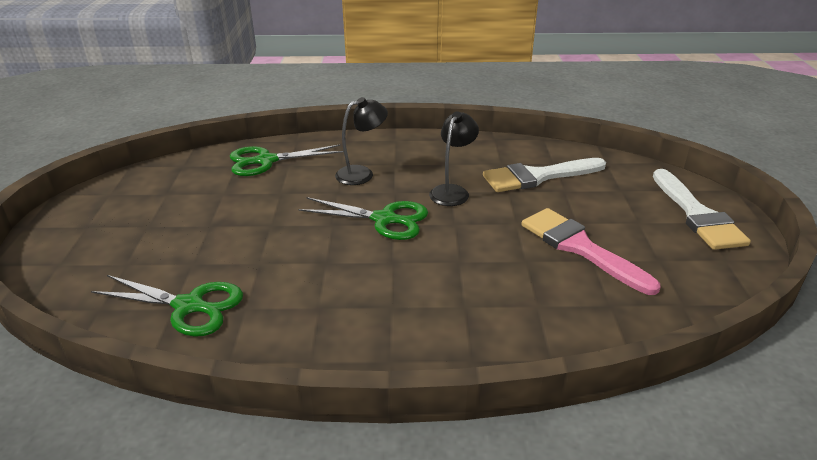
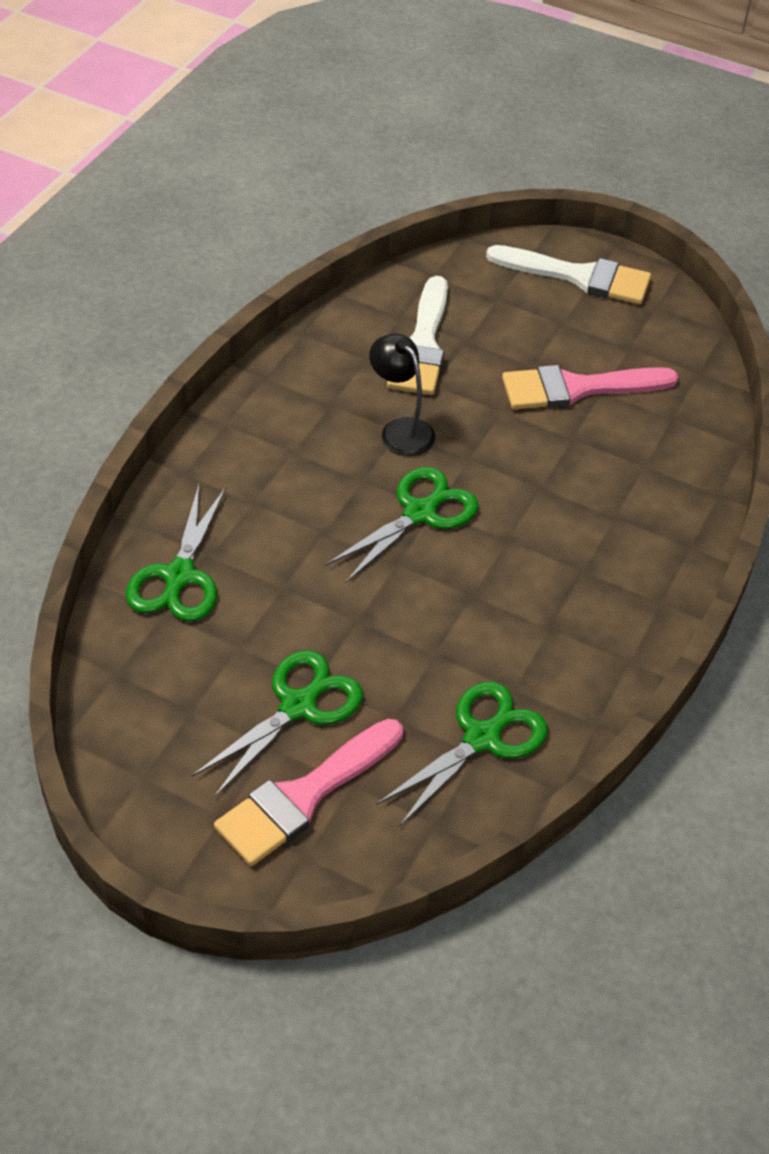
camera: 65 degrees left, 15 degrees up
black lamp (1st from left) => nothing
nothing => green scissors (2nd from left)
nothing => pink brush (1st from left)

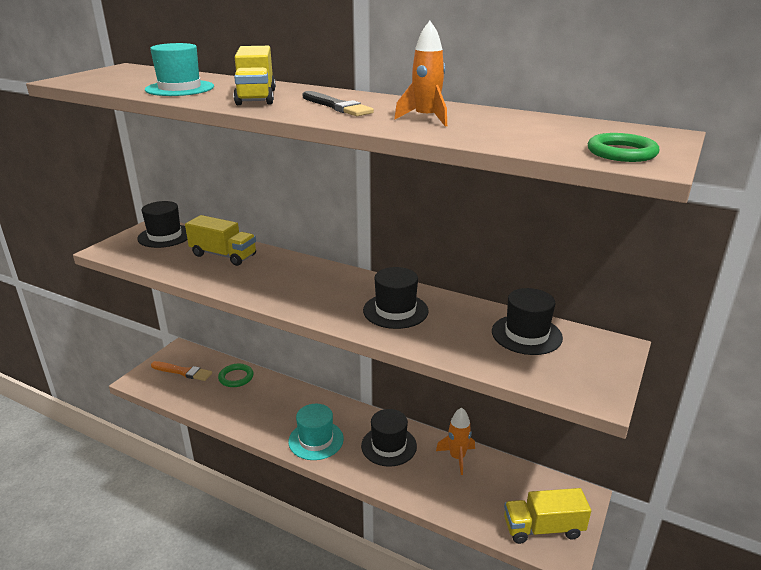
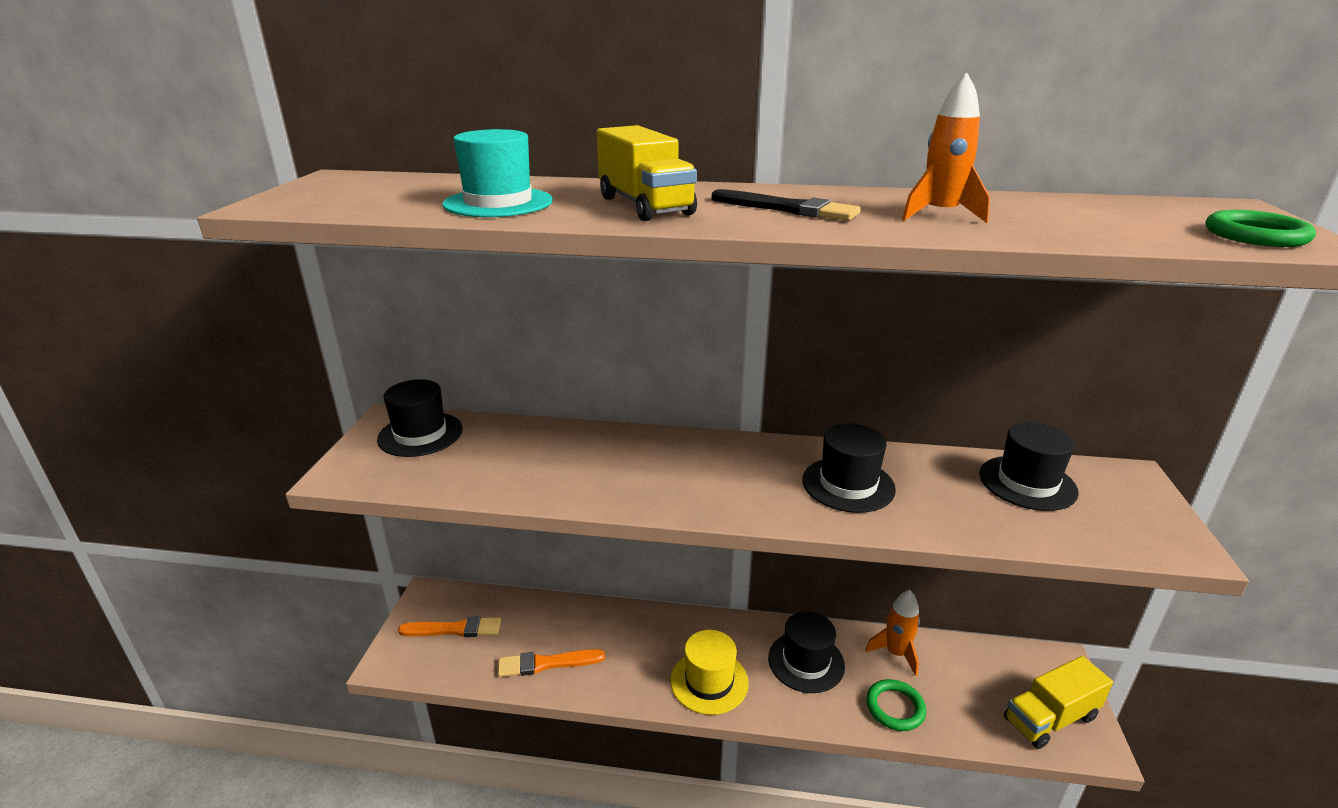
camera: 20 degrees left, 0 degrees up
yellow truck (1st from left) => nothing
nothing => orange brush (2nd from left)
green ring (1st from left), move
turquoise hat (2nd from left) => yellow hat

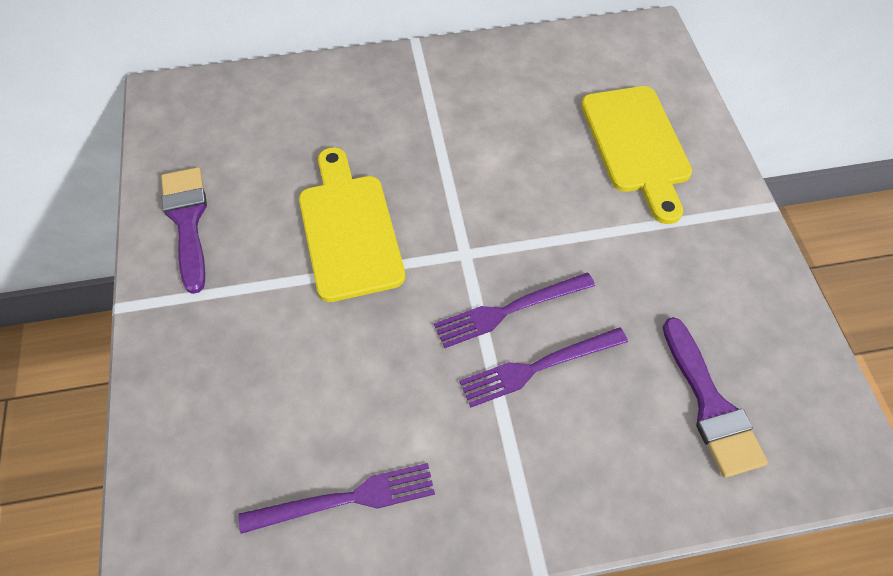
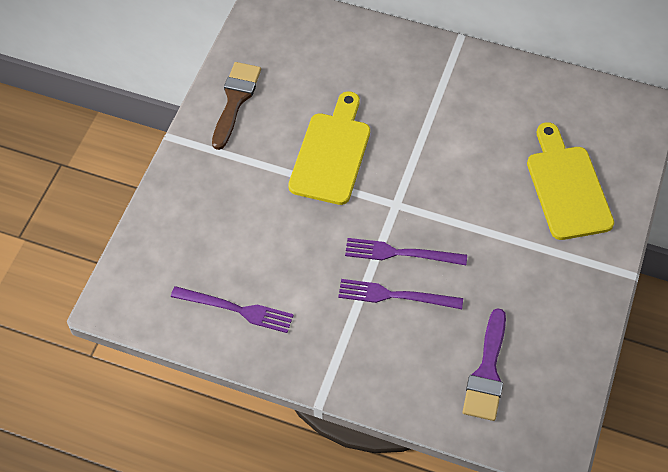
camera: 30 degrees right, 0 degrees up
purple brush (1st from left) => brown brush
yellow cutting board (2nd from left), 150 degrees clockwise

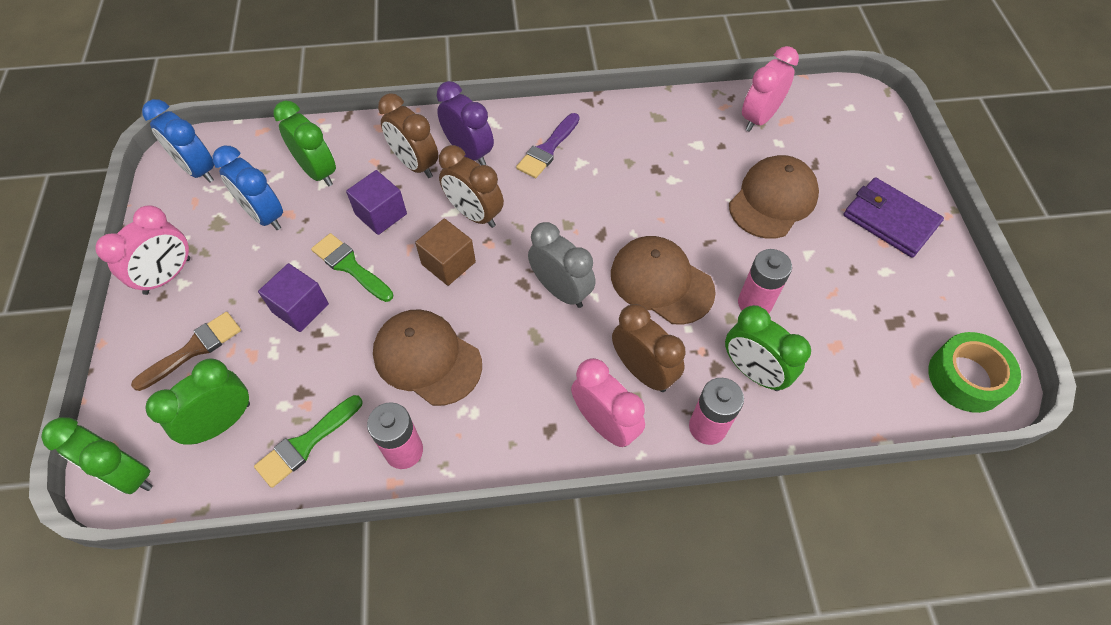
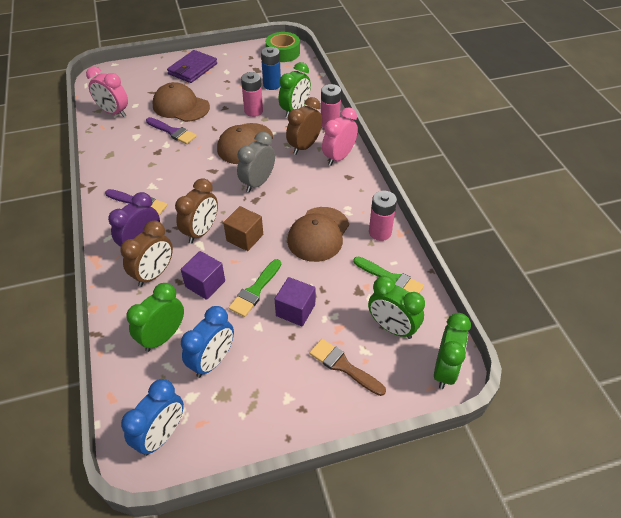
camera: 100 degrees left, 10 degrees down
pink clock (1st from left) => nothing
nothing => purple brush (2nd from left)
nothing => blue battery

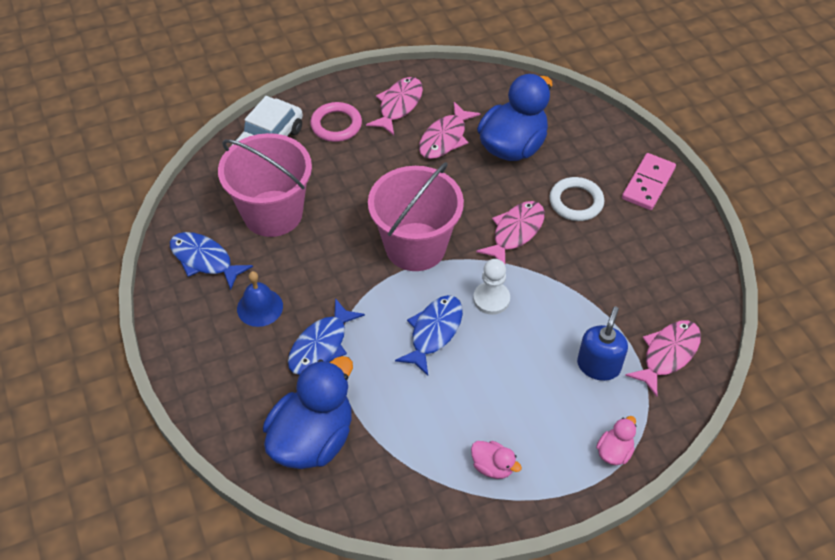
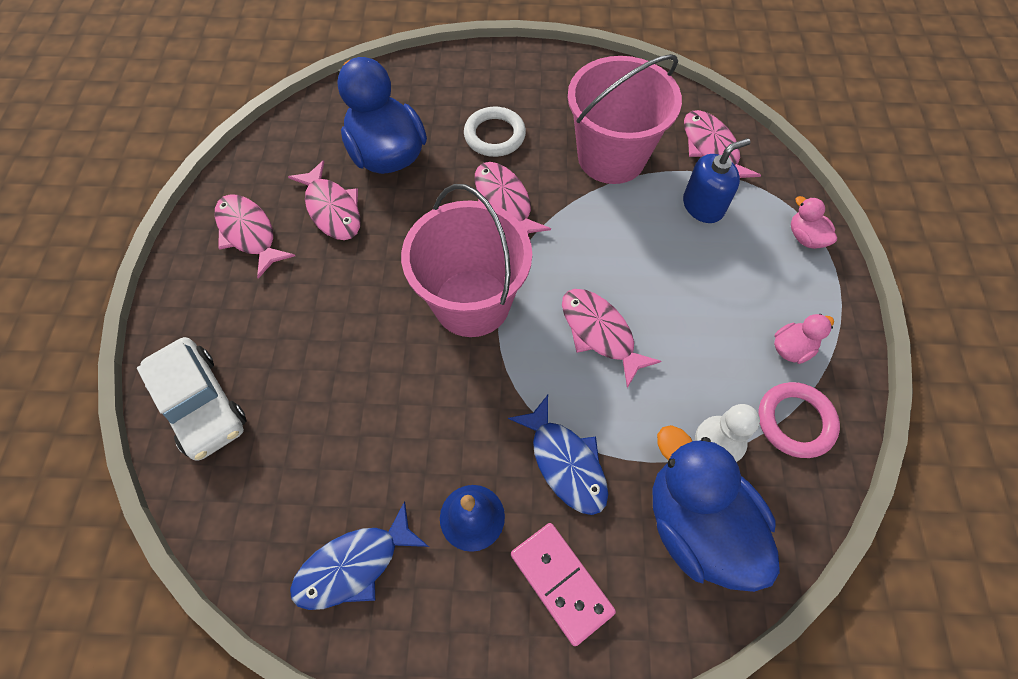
camera: 65 degrees left, 10 degrees up
pink bucket (1st from left in the first image) => pink bucket (2nd from left), move
pink ring, move
white pawn, move
pink domino, move
blue fish (3rd from left) => pink fish (4th from left)
blue soap dispenser, 105 degrees clockwise

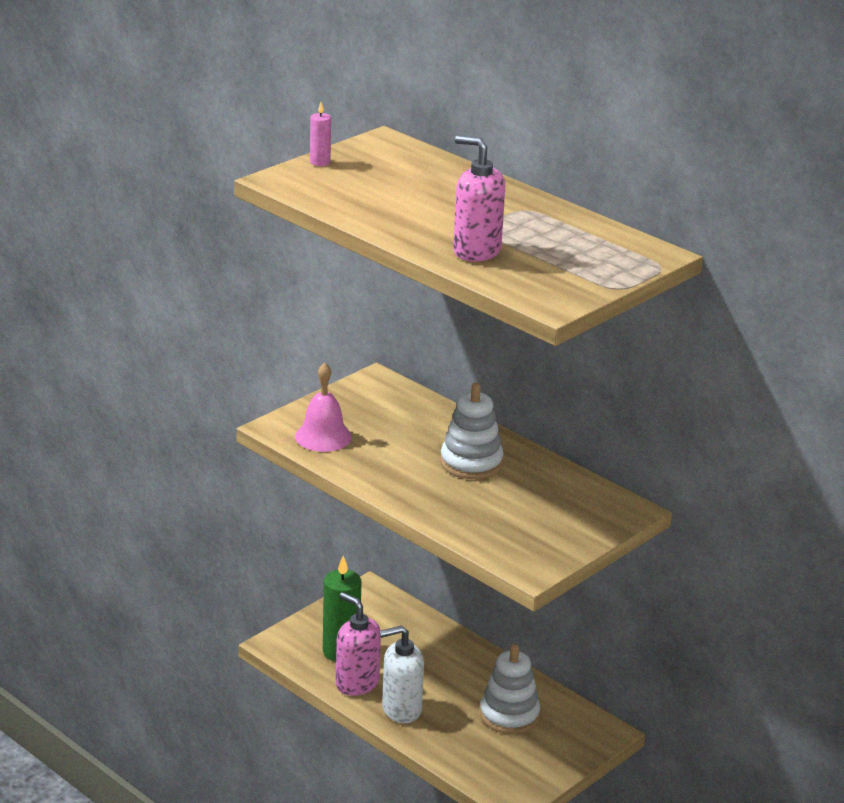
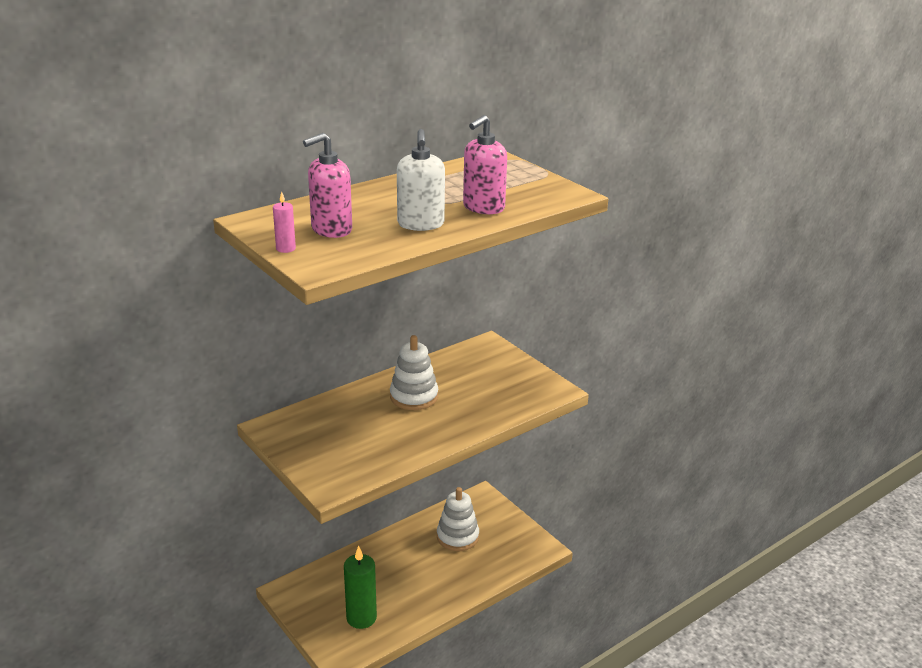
camera: 80 degrees left, 0 degrees up
pink bell => nothing
pink soap dispenser (1st from left), move
white soap dispenser, move

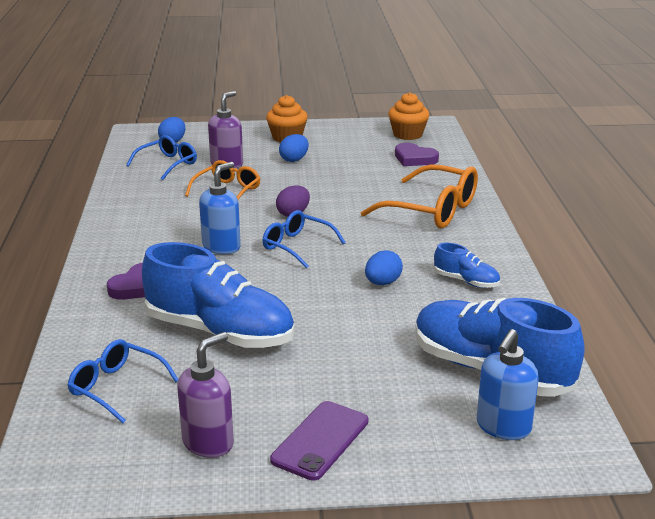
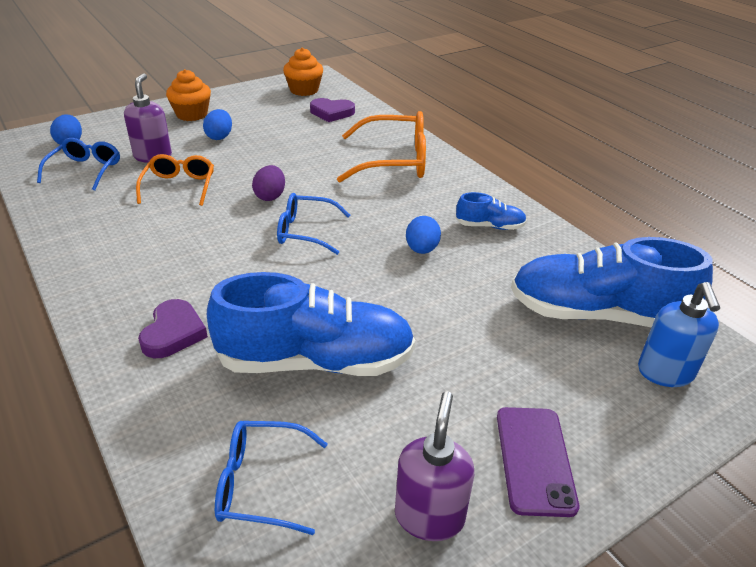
camera: 30 degrees left, 10 degrees up
blue soap dispenser (1st from left) => nothing

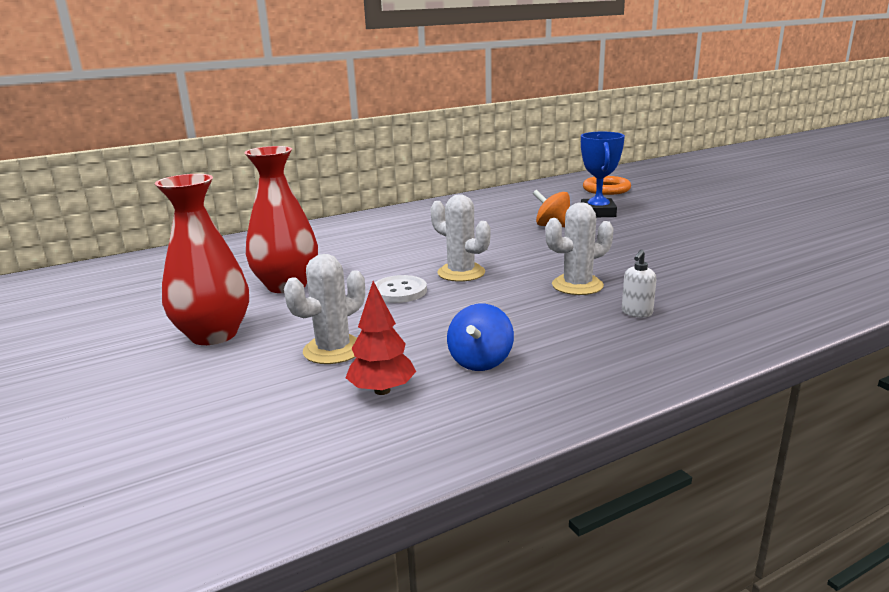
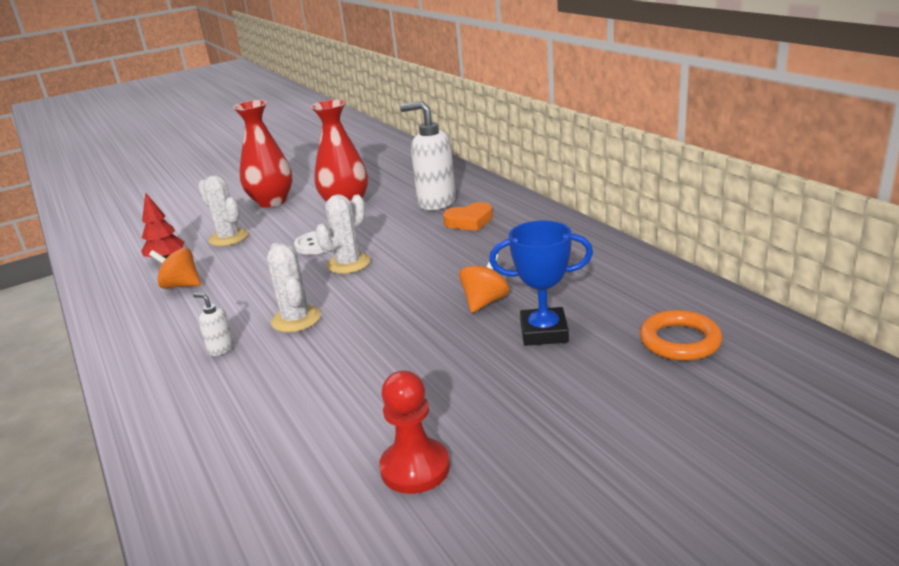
camera: 90 degrees right, 5 degrees up
nothing => red pawn
nothing => white soap dispenser (2nd from left)
nothing => orange heart
blue spinning top => orange spinning top (1st from left)

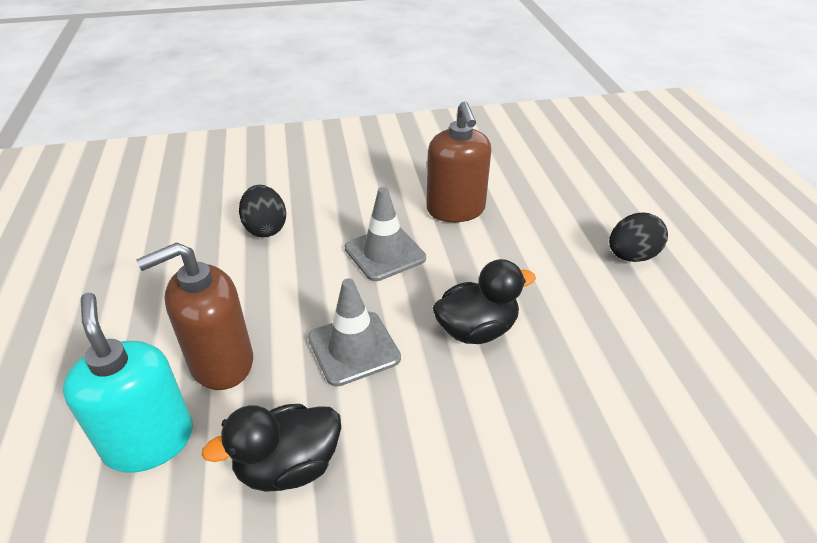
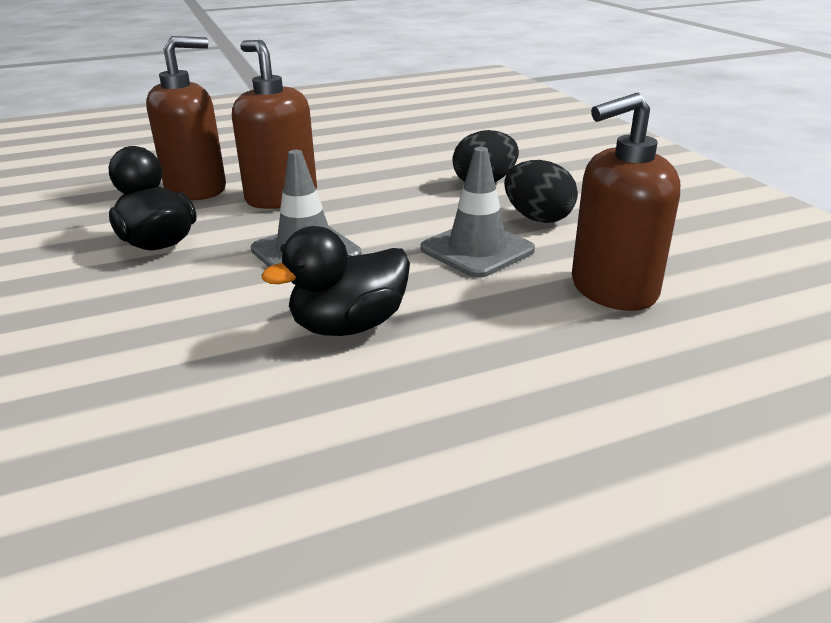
camera: 80 degrees right, 10 degrees down
black egg (2nd from left), move
turquoise soap dispenser => brown soap dispenser (1st from left)
black duck (2nd from left), 90 degrees clockwise

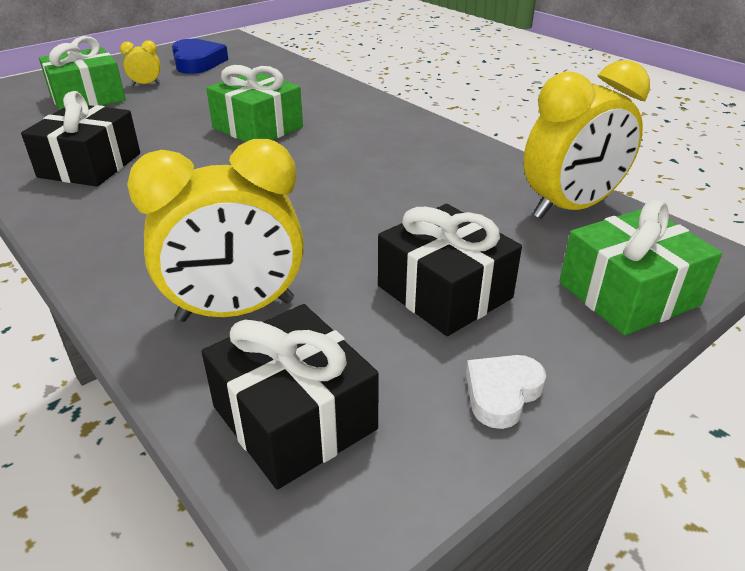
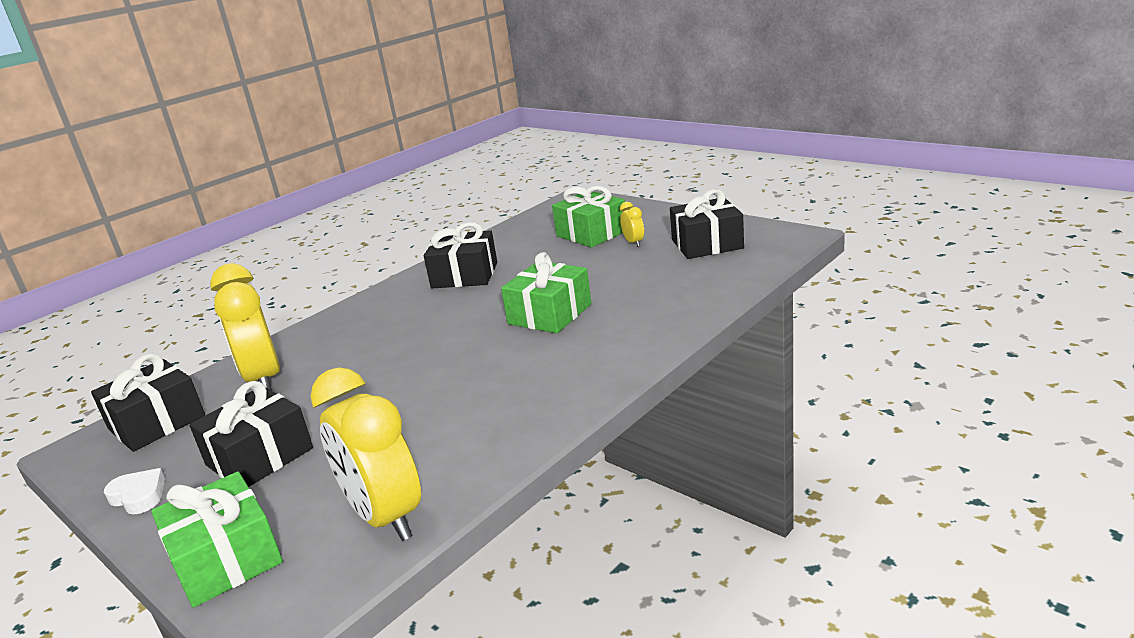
camera: 85 degrees right, 10 degrees down
blue heart => black gift (4th from left)

